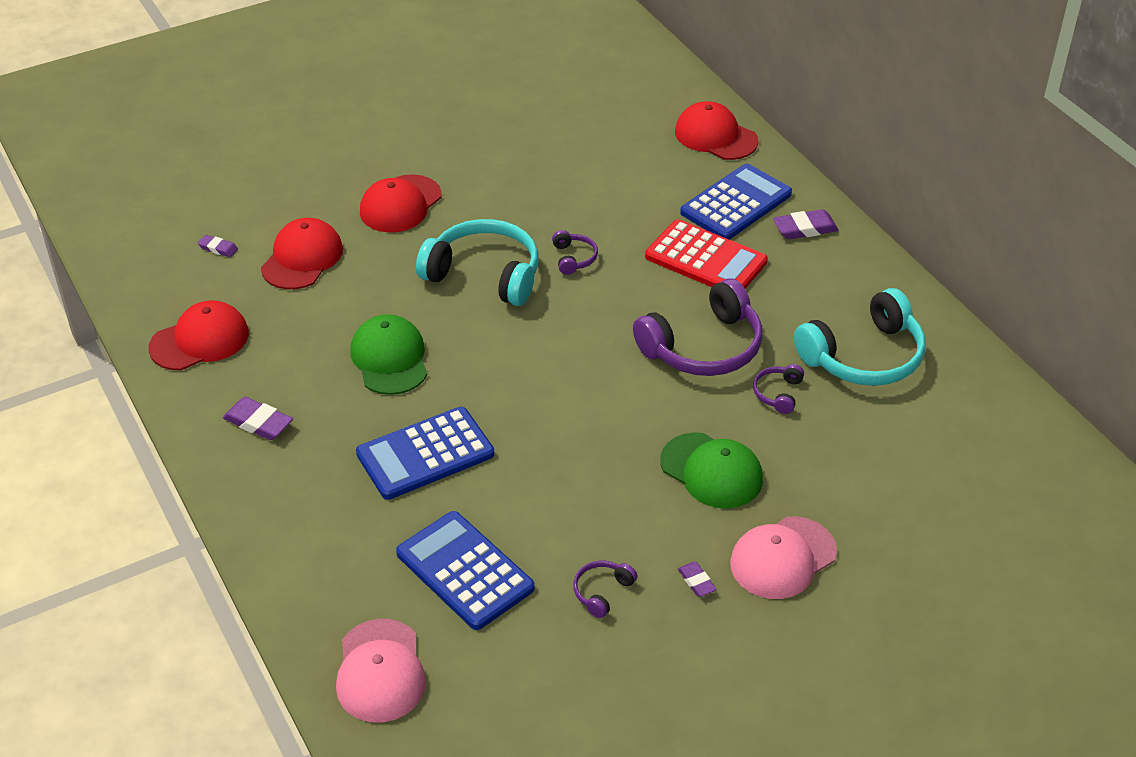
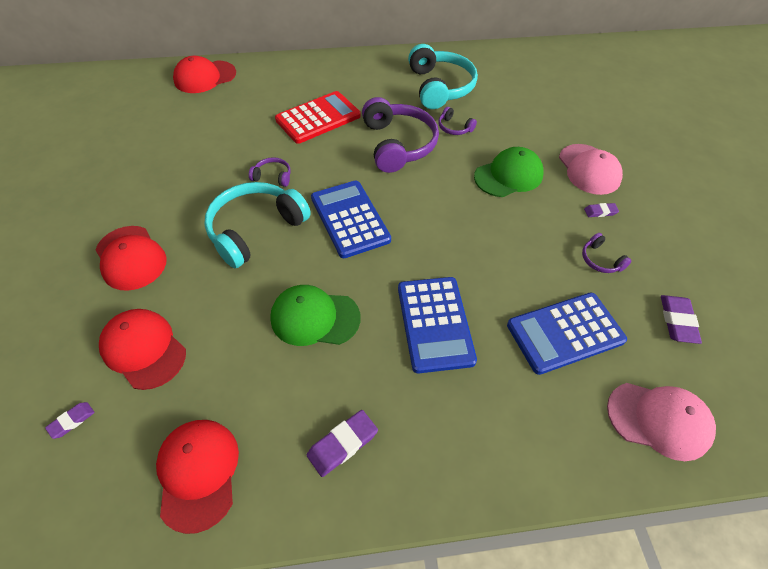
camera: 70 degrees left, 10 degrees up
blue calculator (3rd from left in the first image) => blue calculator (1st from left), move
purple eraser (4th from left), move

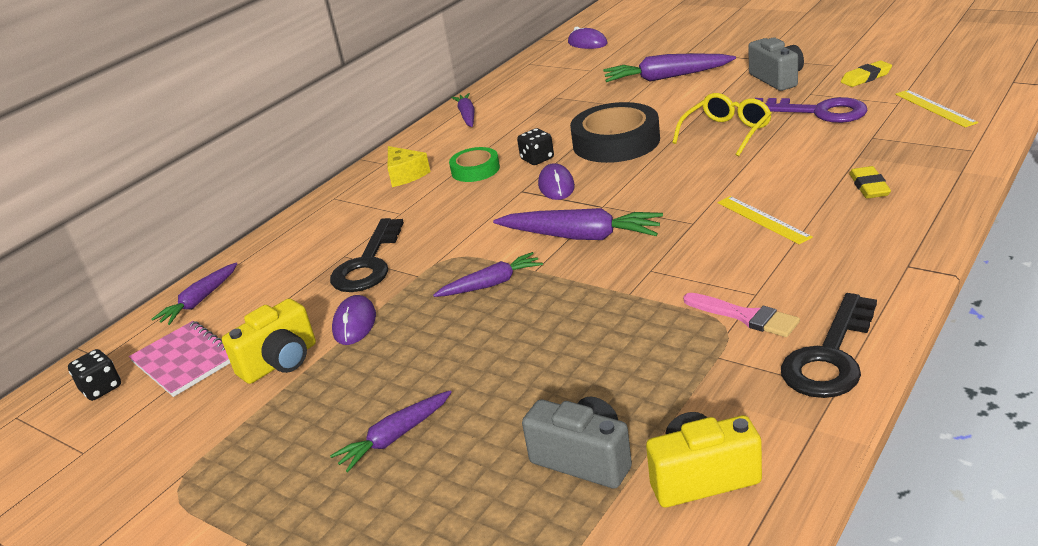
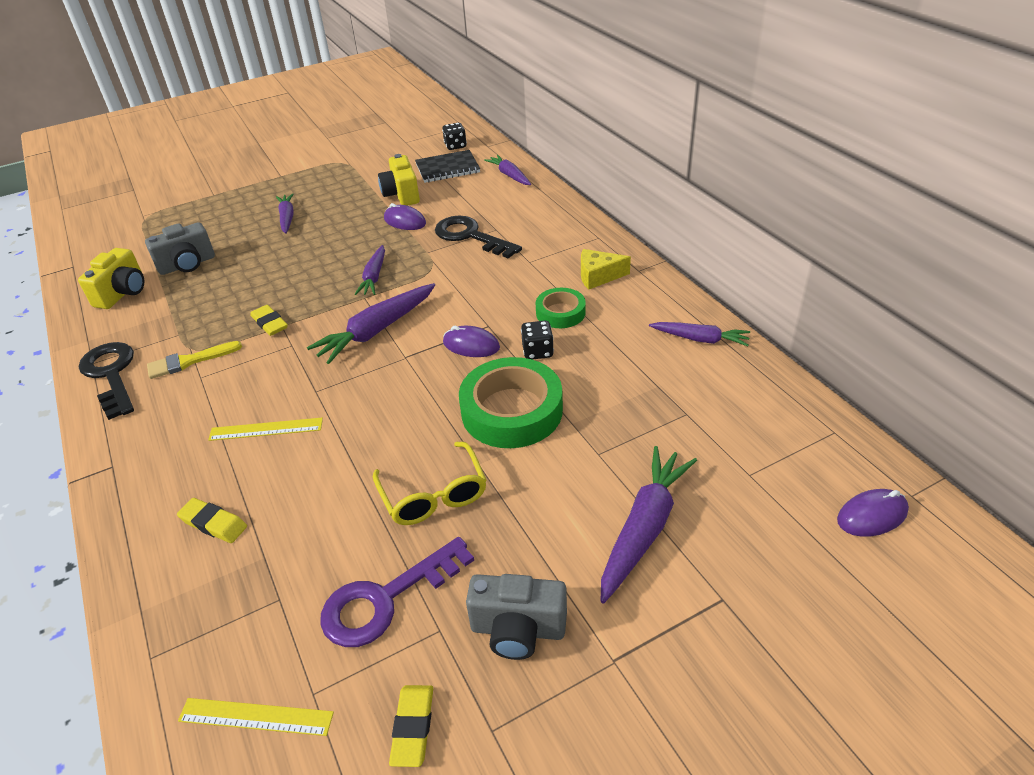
camera: 115 degrees right, 10 degrees up
nothing => yellow eraser (2nd from left)
pink notebook => black notebook
black tape => green tape (1st from left)
pink brush => yellow brush

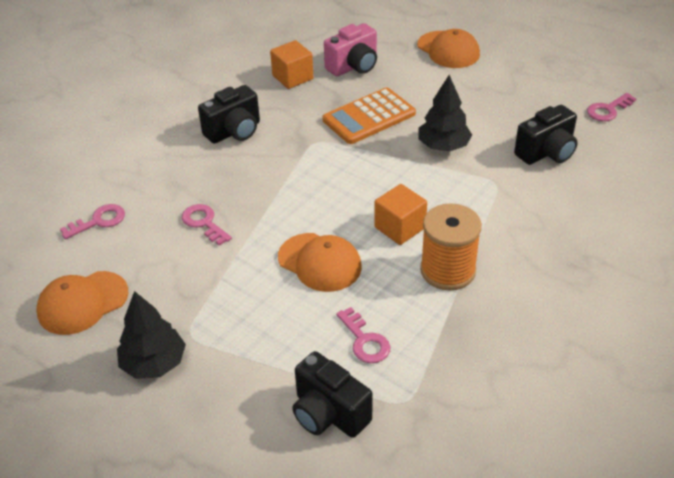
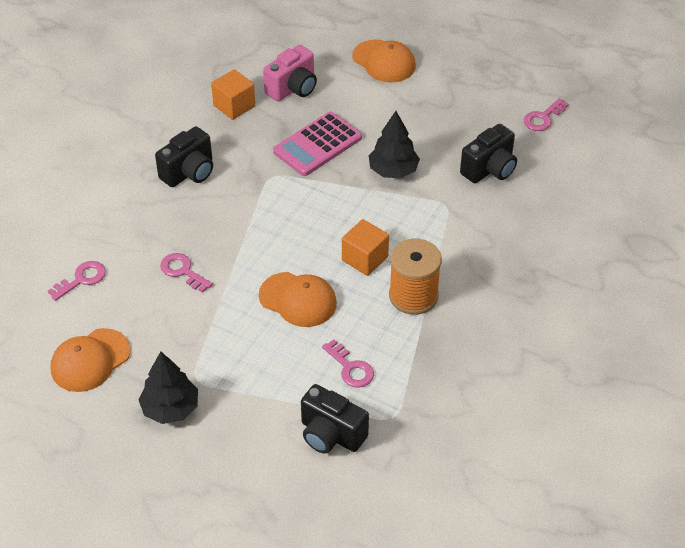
camera: 10 degrees left, 5 degrees up
orange calculator => pink calculator

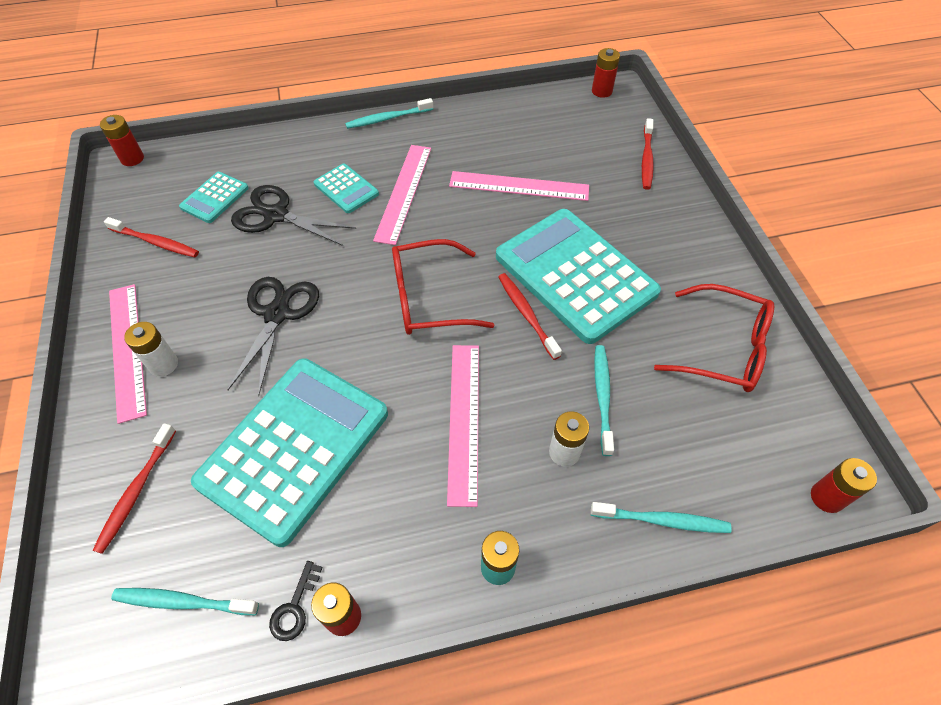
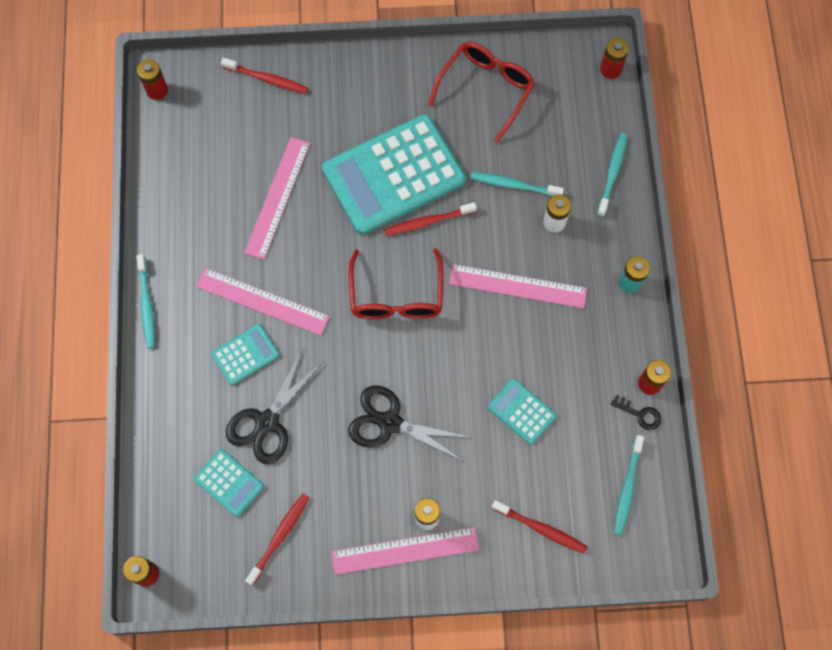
camera: 80 degrees left, 15 degrees up
turquoise calculator (2nd from left in the first image) => turquoise calculator (4th from left), x0.45

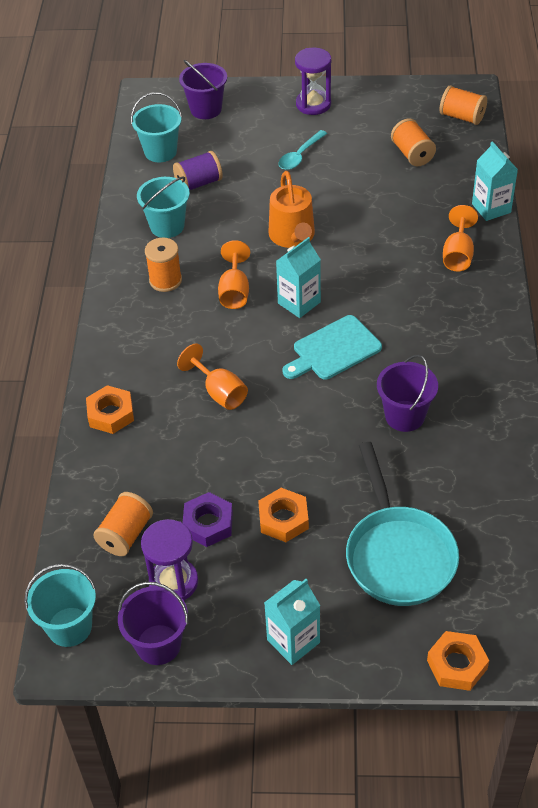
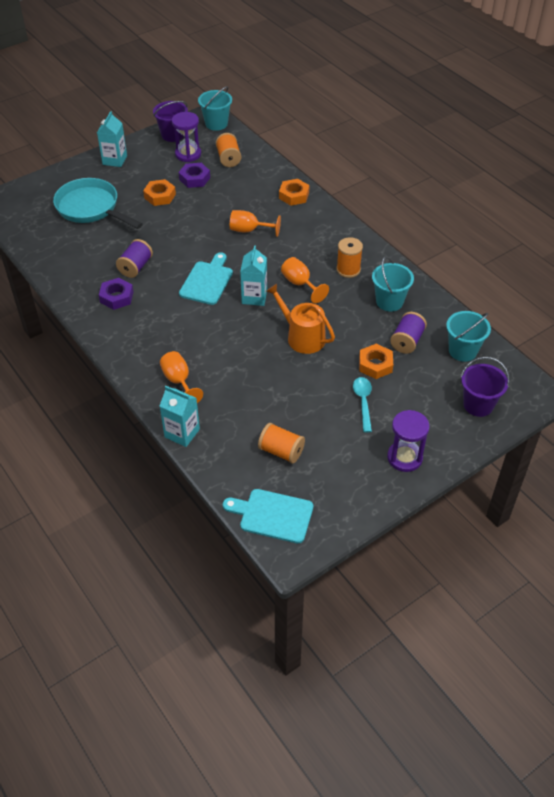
camera: 140 degrees right, 0 degrees up
nothing => purple nut (1st from left)
orange nut (3rd from left), move
purple bucket (3rd from left) => purple spool (1st from left)
orange spool (4th from left) => turquoise cutting board (2nd from left)

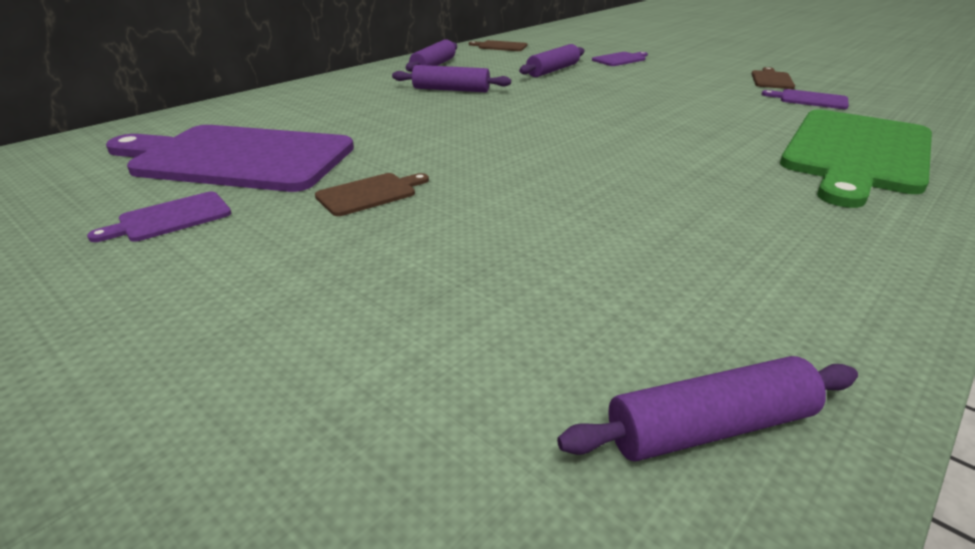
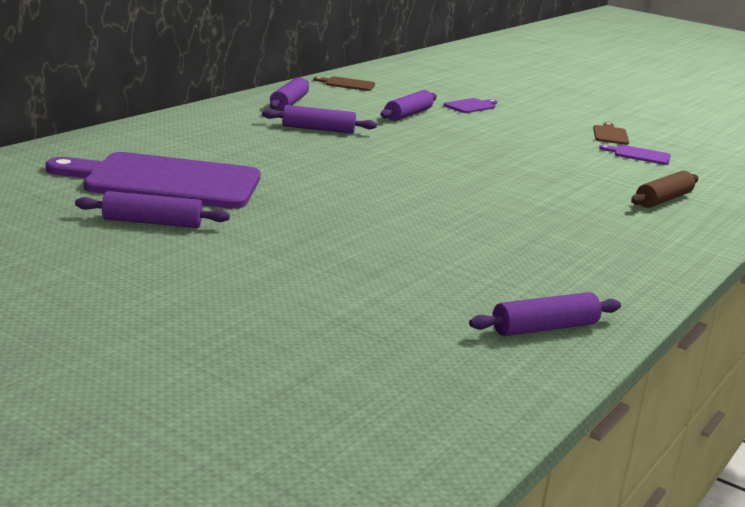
camera: 10 degrees left, 10 degrees down
brown cutting board (1st from left) => nothing
purple cutting board (1st from left) => purple rolling pin (1st from left)
green cutting board => brown rolling pin

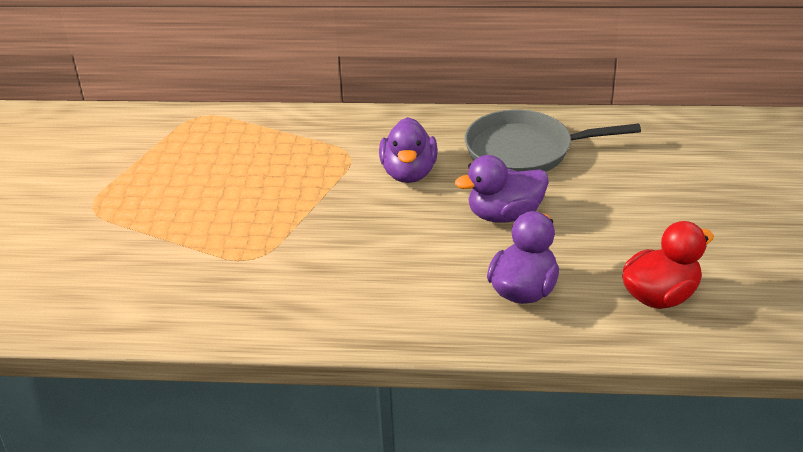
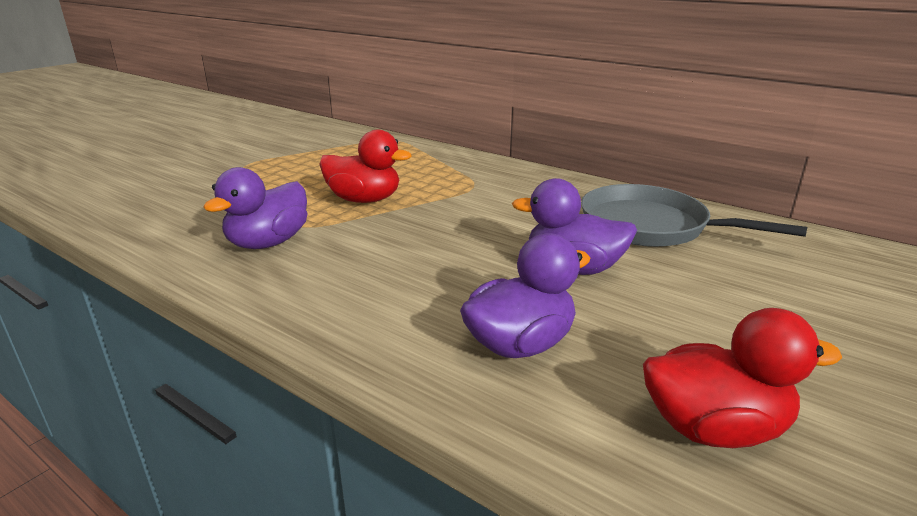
camera: 30 degrees right, 10 degrees down
nothing => red duck (1st from left)
purple duck (1st from left), move

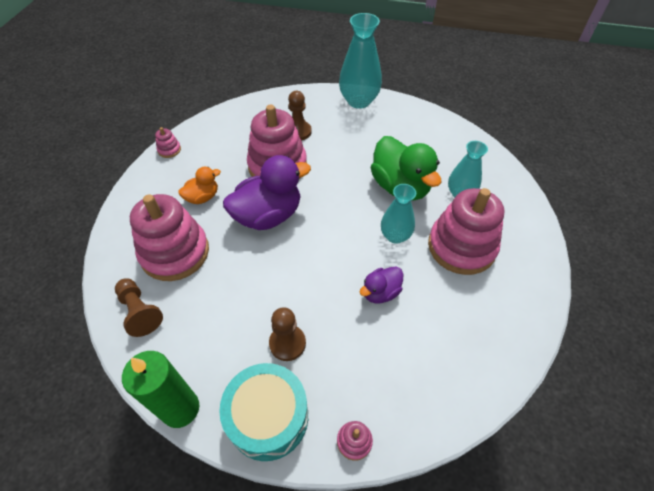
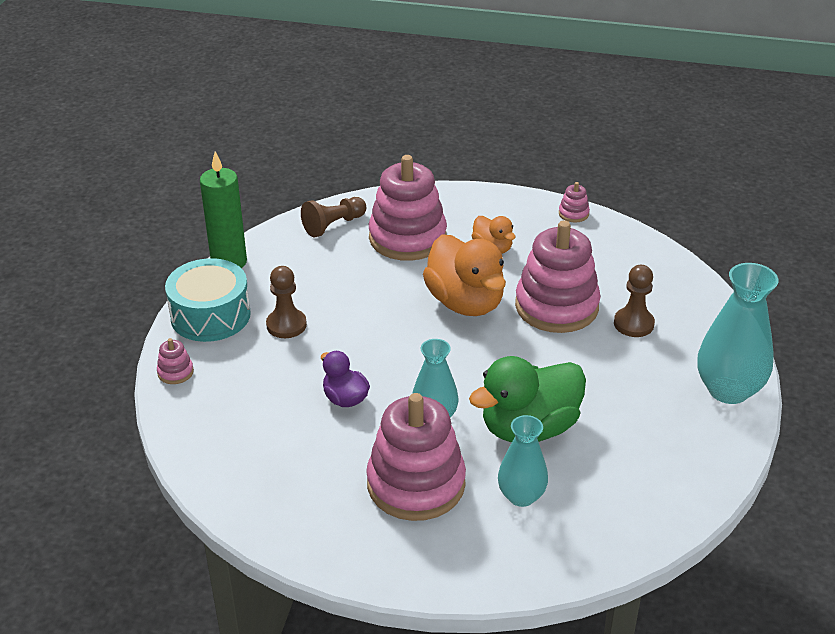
camera: 90 degrees right, 15 degrees down
purple duck (1st from left) => orange duck (1st from left)

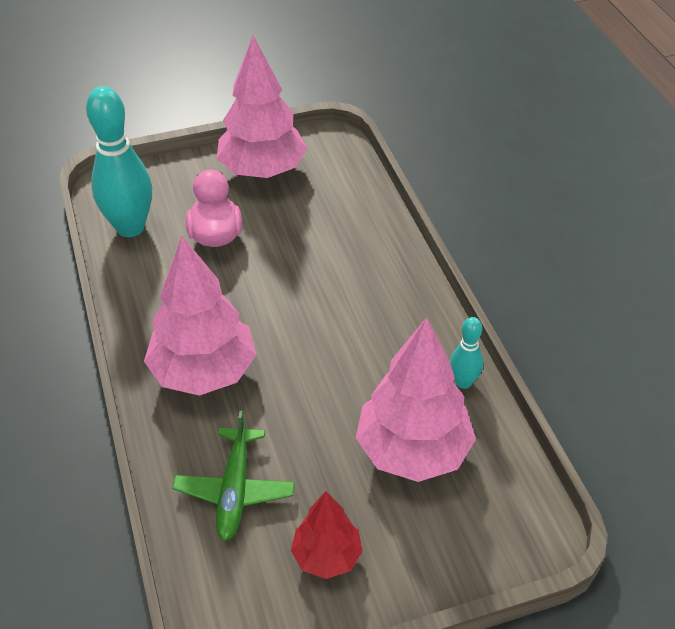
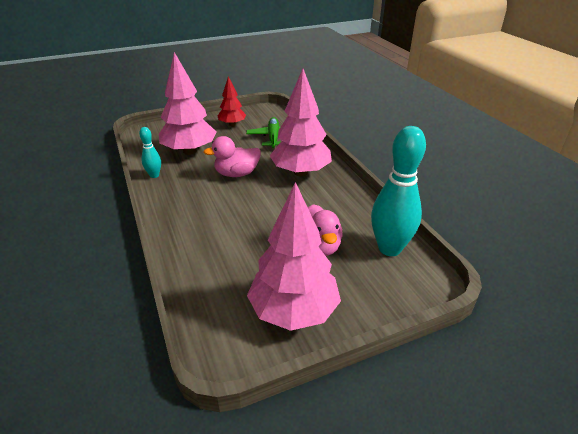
camera: 175 degrees right, 10 degrees down
nothing => pink duck (1st from left)

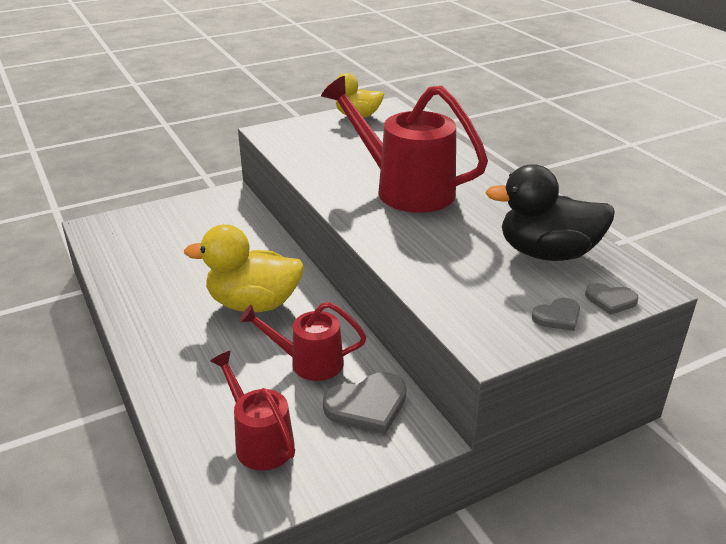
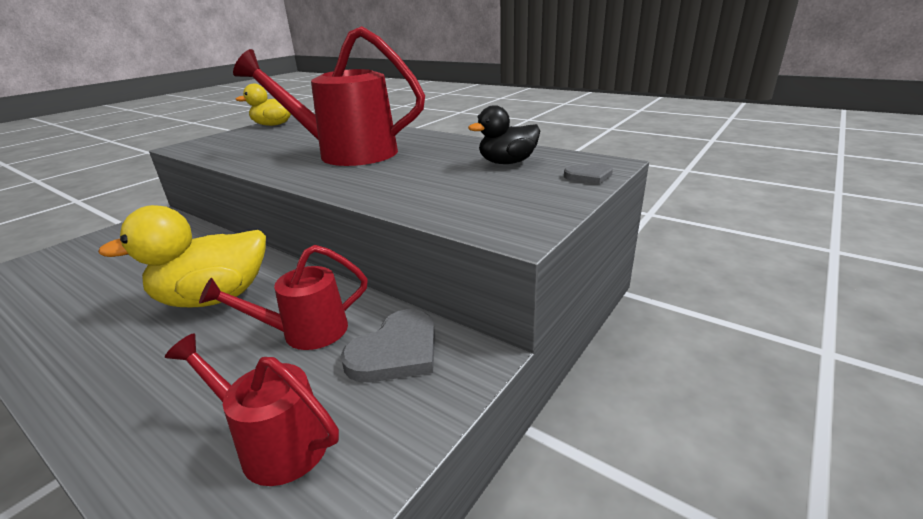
camera: 25 degrees left, 5 degrees down
grey heart (2nd from left) => nothing
black duck, x0.63

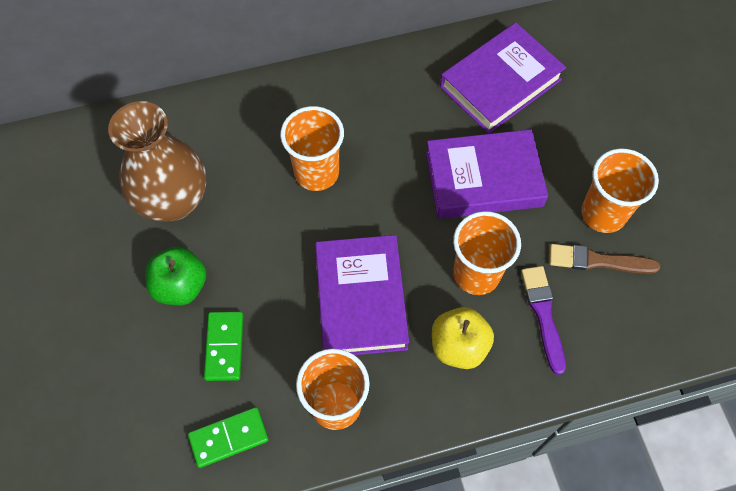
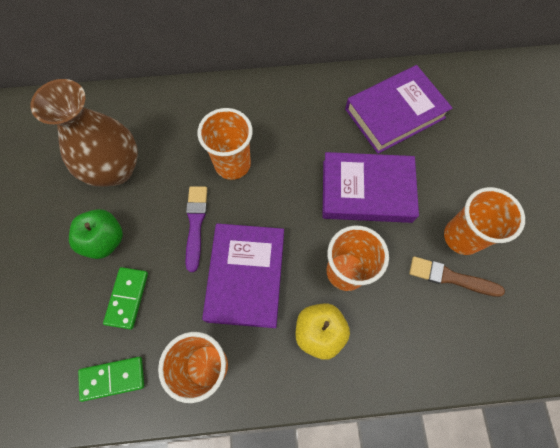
camera: 10 degrees right, 5 degrees up
purple brush, move

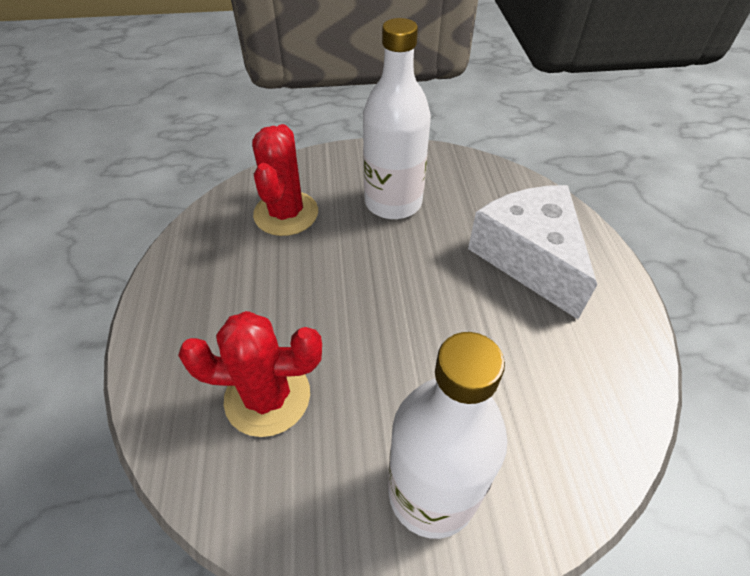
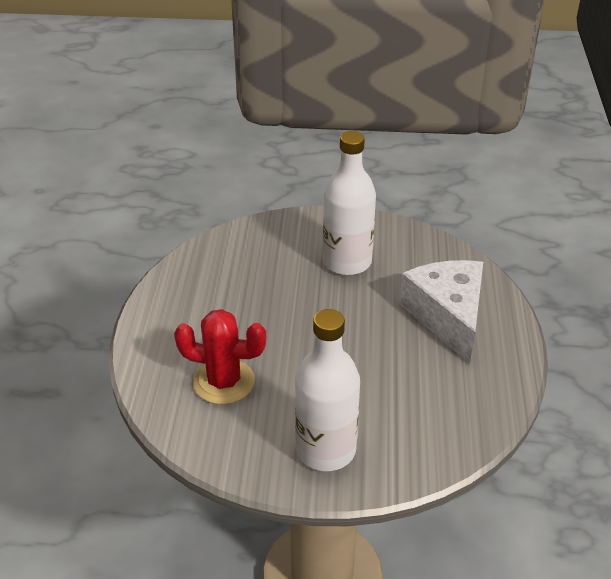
camera: 10 degrees right, 10 degrees down
red cactus (2nd from left) => nothing

